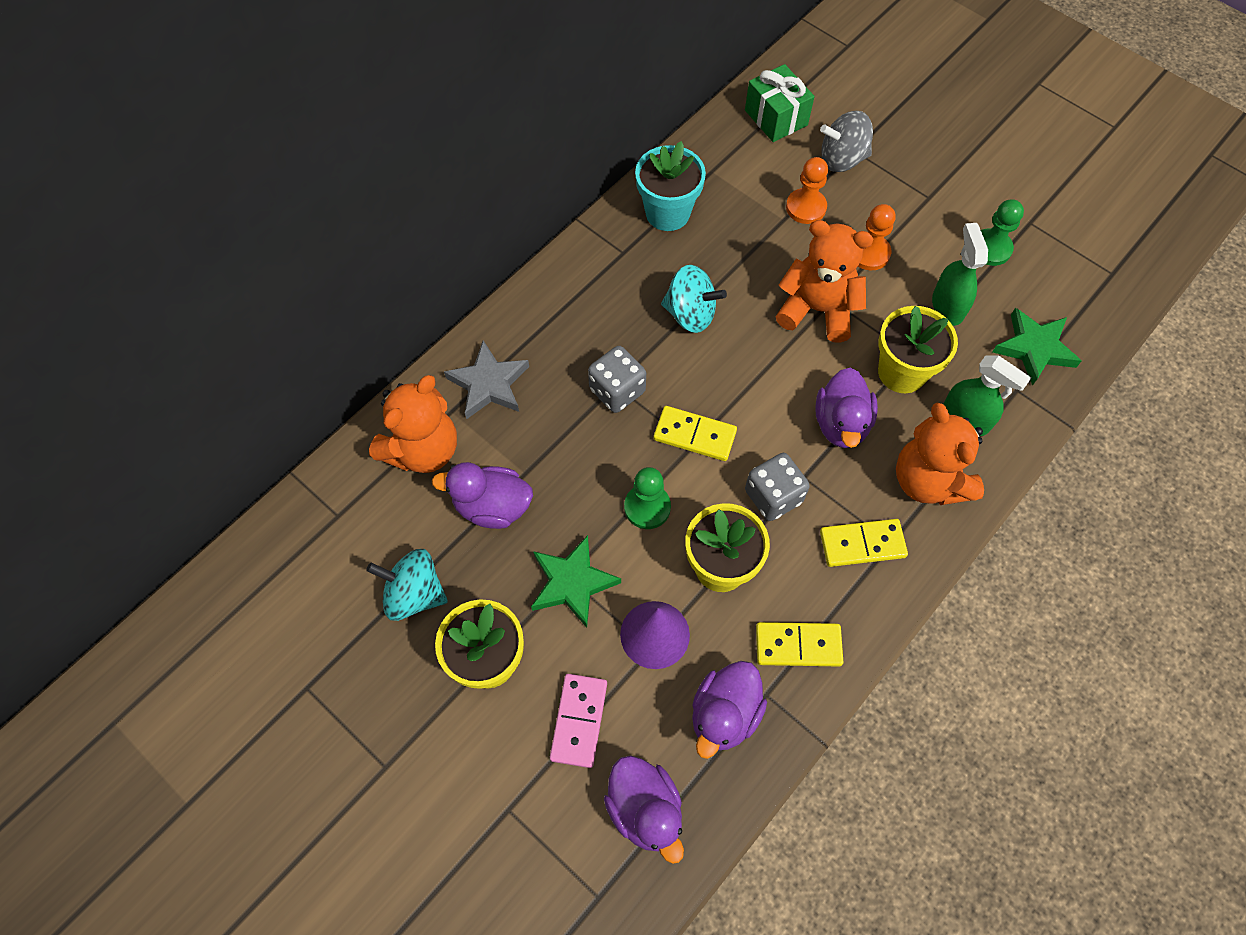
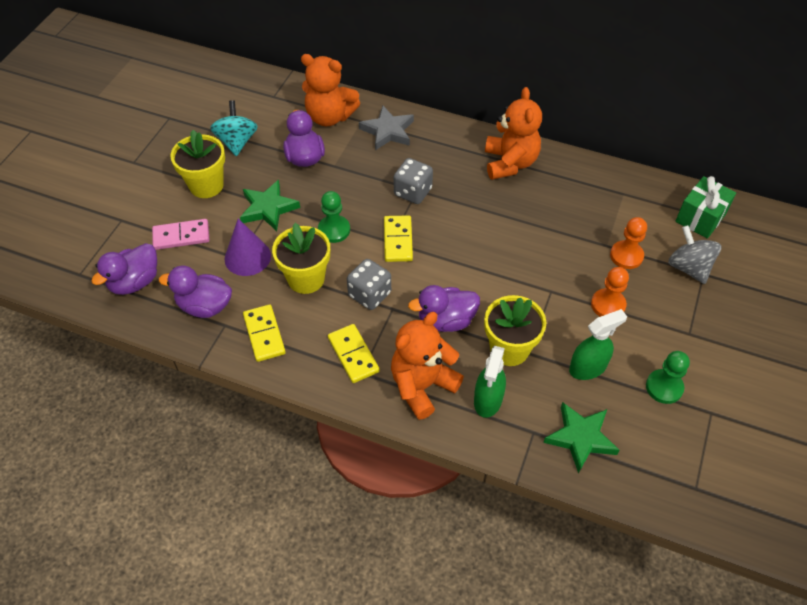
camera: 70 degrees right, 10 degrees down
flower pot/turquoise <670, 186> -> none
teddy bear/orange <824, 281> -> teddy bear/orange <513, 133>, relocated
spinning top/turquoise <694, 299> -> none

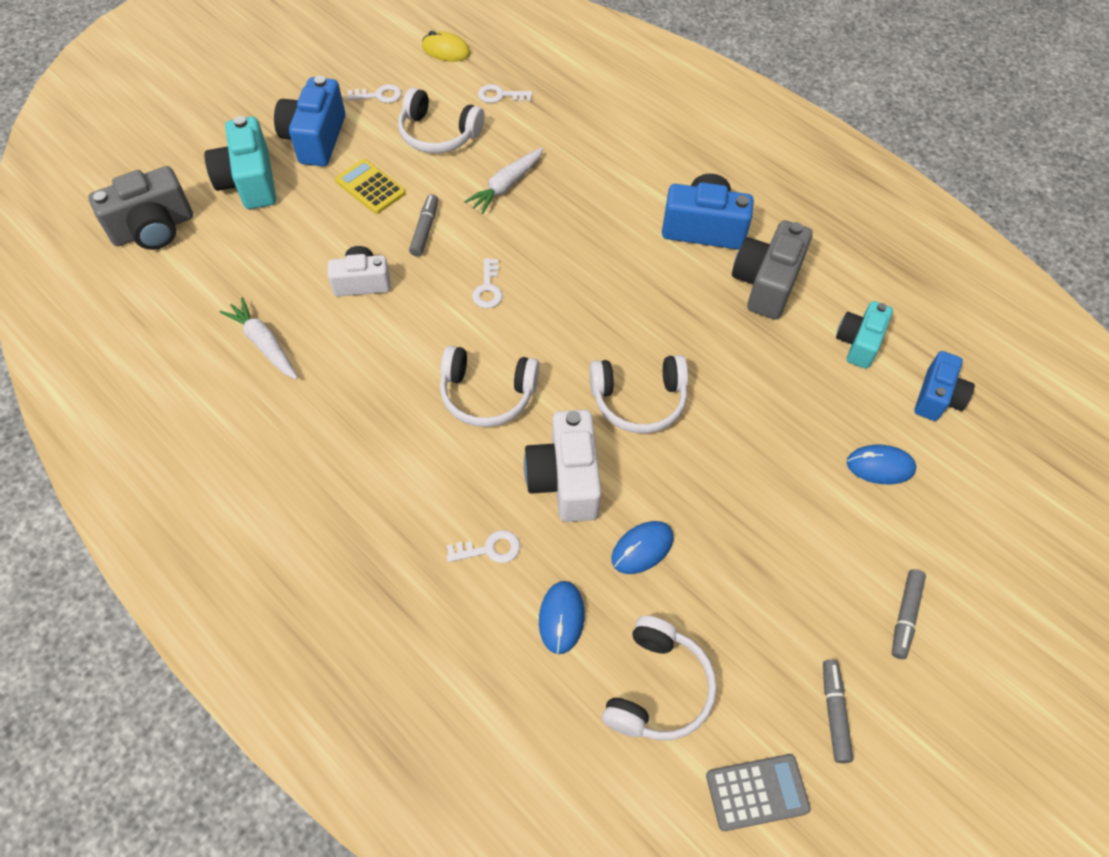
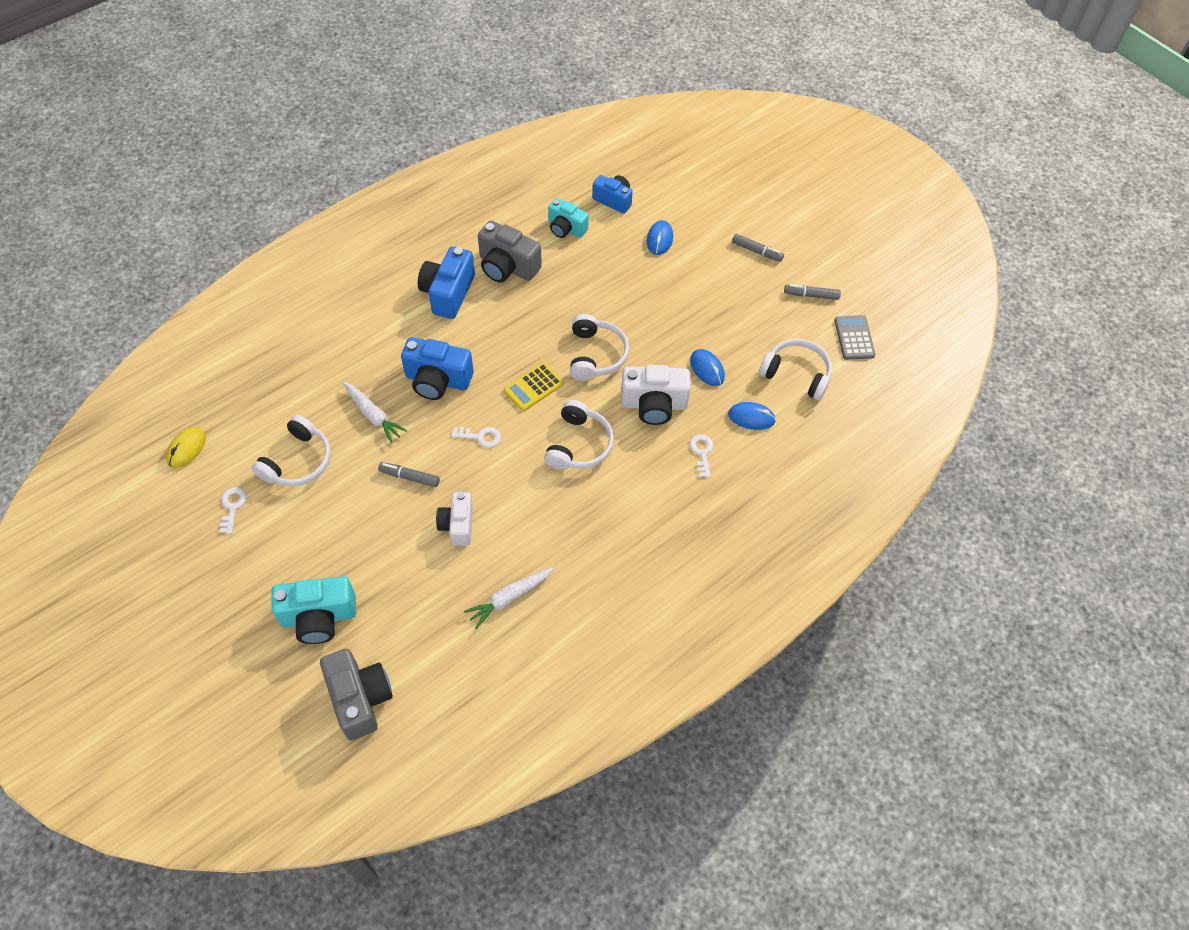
camera: 85 degrees left, 0 degrees up
camera/blue <309, 121> -> camera/blue <437, 368>, relocated
key/white <505, 93> -> none
calculator/yellow <370, 186> -> calculator/yellow <534, 386>, relocated

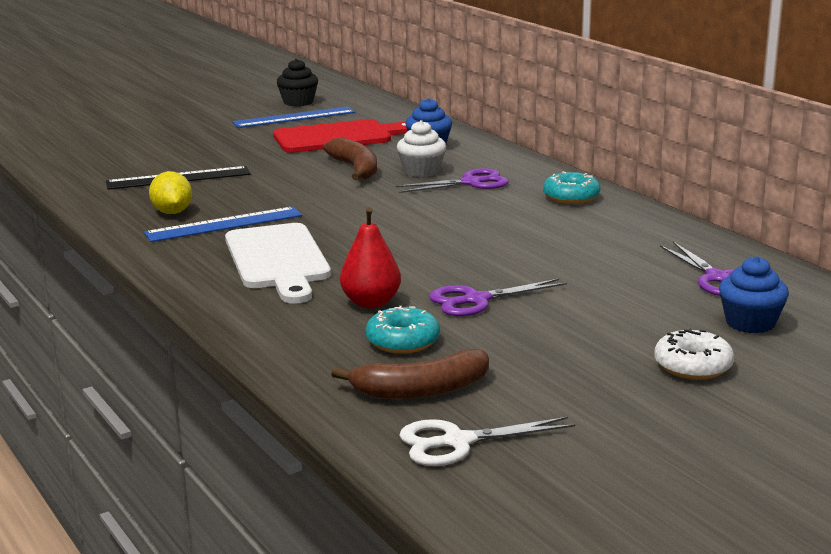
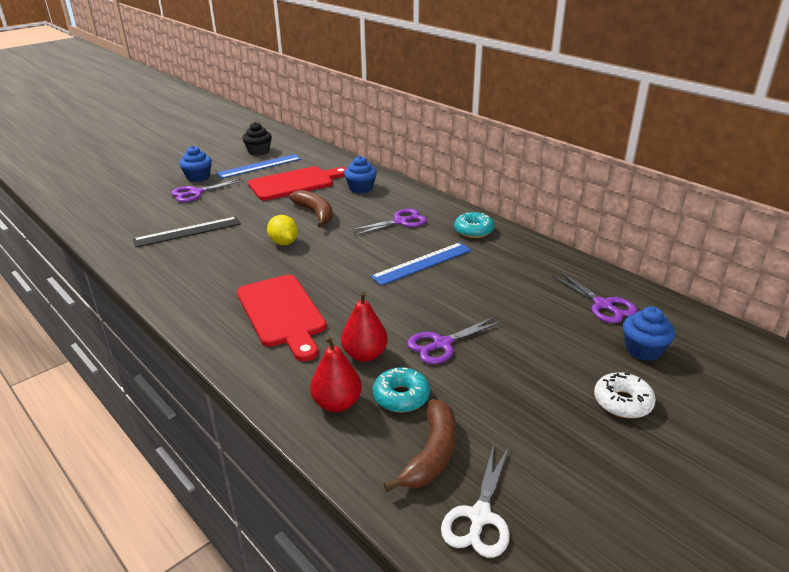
camera: 10 degrees left, 10 degrees up
cupcake/white <421, 148> -> none
lemon/yellow <170, 192> -> lemon/yellow <282, 230>, relocated
ruler/blue <223, 224> -> ruler/blue <421, 264>, relocated
cutting board/white <278, 263> -> cutting board/red <281, 318>
banana/brown <410, 374> -> banana/brown <420, 445>, 45 degrees counterclockwise
scissors/white <487, 441> -> scissors/white <475, 501>, 45 degrees counterclockwise
none -> cupcake/blue <195, 164>
none -> scissors/purple <207, 190>
none -> pear/red <336, 374>

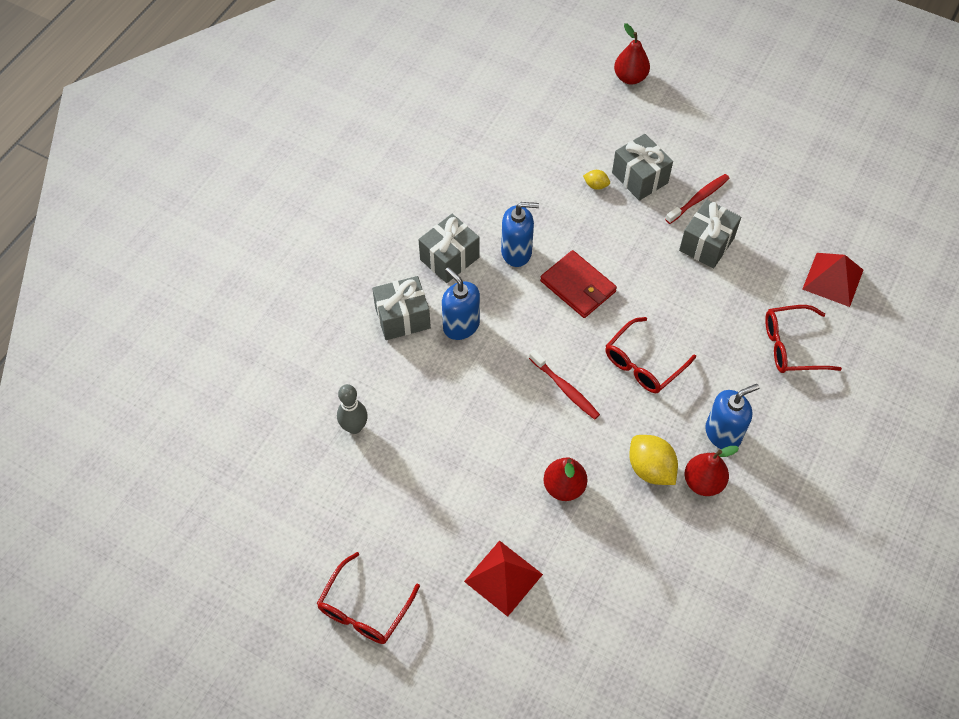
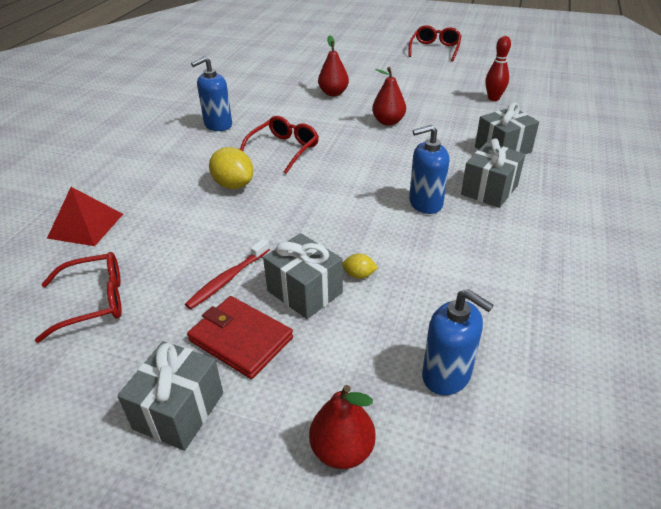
camera: 170 degrees right, 20 degrees down
gift/grey <710, 233> -> gift/grey <170, 396>, relocated
wallet/red <578, 284> -> wallet/red <240, 337>, relocated
soap dispenser/blue <461, 303> -> soap dispenser/blue <457, 342>, relocated
glasses/red <803, 339> -> glasses/red <78, 297>, relocated
toothbrush/red <564, 385> -> none
bowling pin/grey <352, 409> -> bowling pin/red <498, 68>
lemon/yellow <653, 460> -> lemon/yellow <231, 168>, relocated
pear/red <712, 471> -> pear/red <389, 96>, relocated
pyramid/red <503, 578> -> none

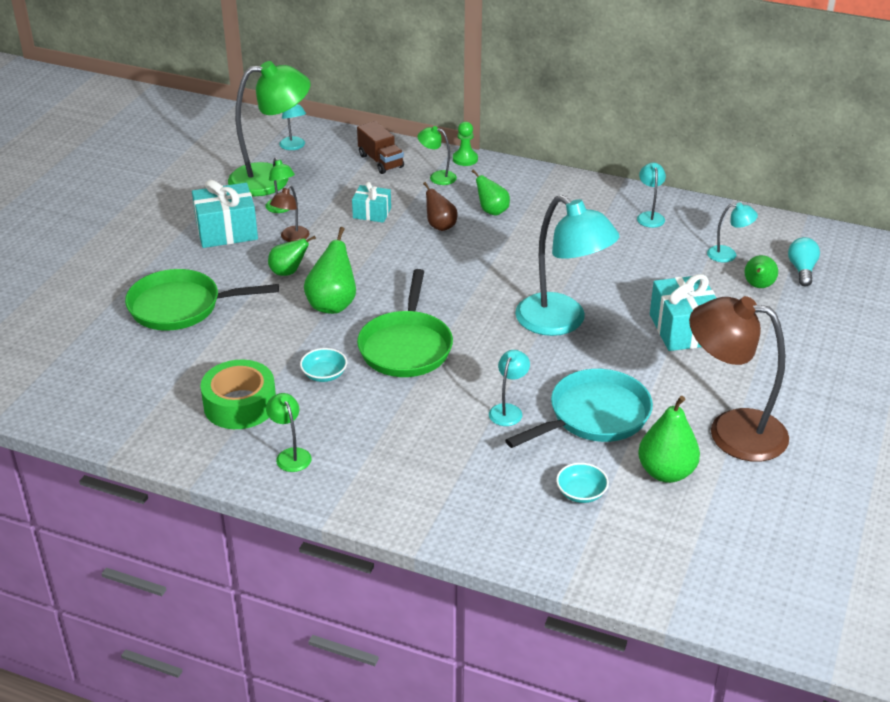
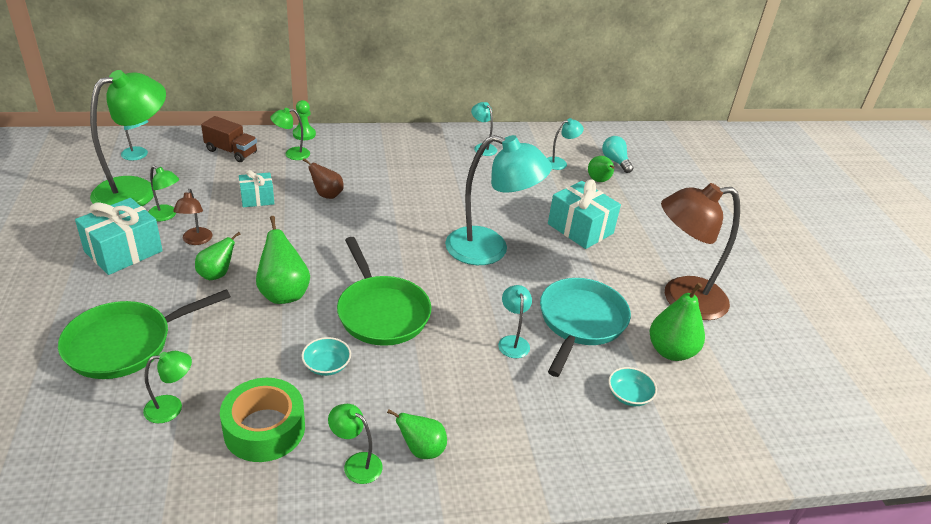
camera: 35 degrees left, 0 degrees up
pear/green <490, 193> -> pear/green <417, 434>, relocated
none -> lamp/green <167, 387>

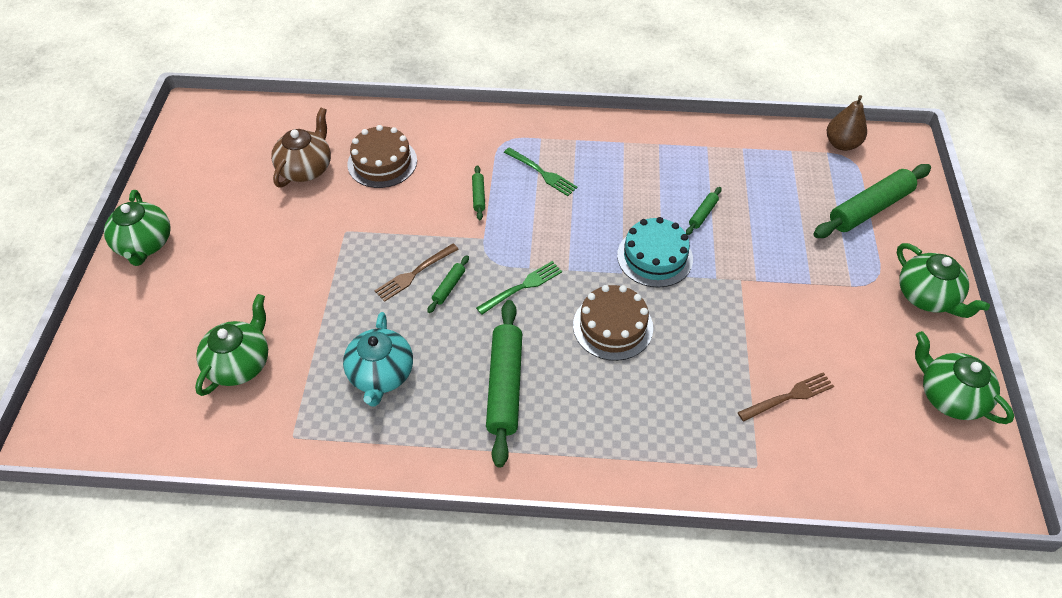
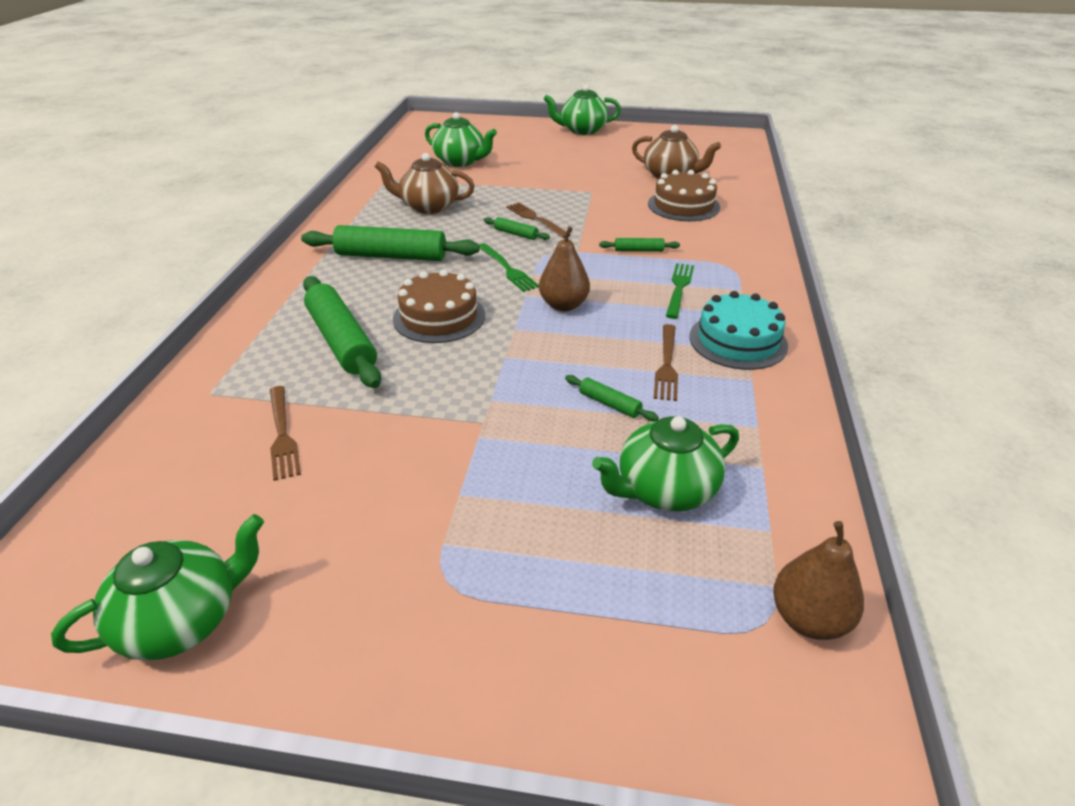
camera: 95 degrees right, 15 degrees down
fork/green <541, 171> -> fork/green <680, 291>, 150 degrees clockwise
rolling pin/green <872, 201> -> rolling pin/green <342, 332>, relocated
cake/turquoise <655, 252> -> cake/turquoise <738, 330>, relocated
teapot/green <943, 280> -> teapot/green <665, 464>, relocated
teapot/turquoise <378, 359> -> teapot/brown <425, 183>
none -> pear/brown <564, 268>
none -> fork/brown <666, 362>

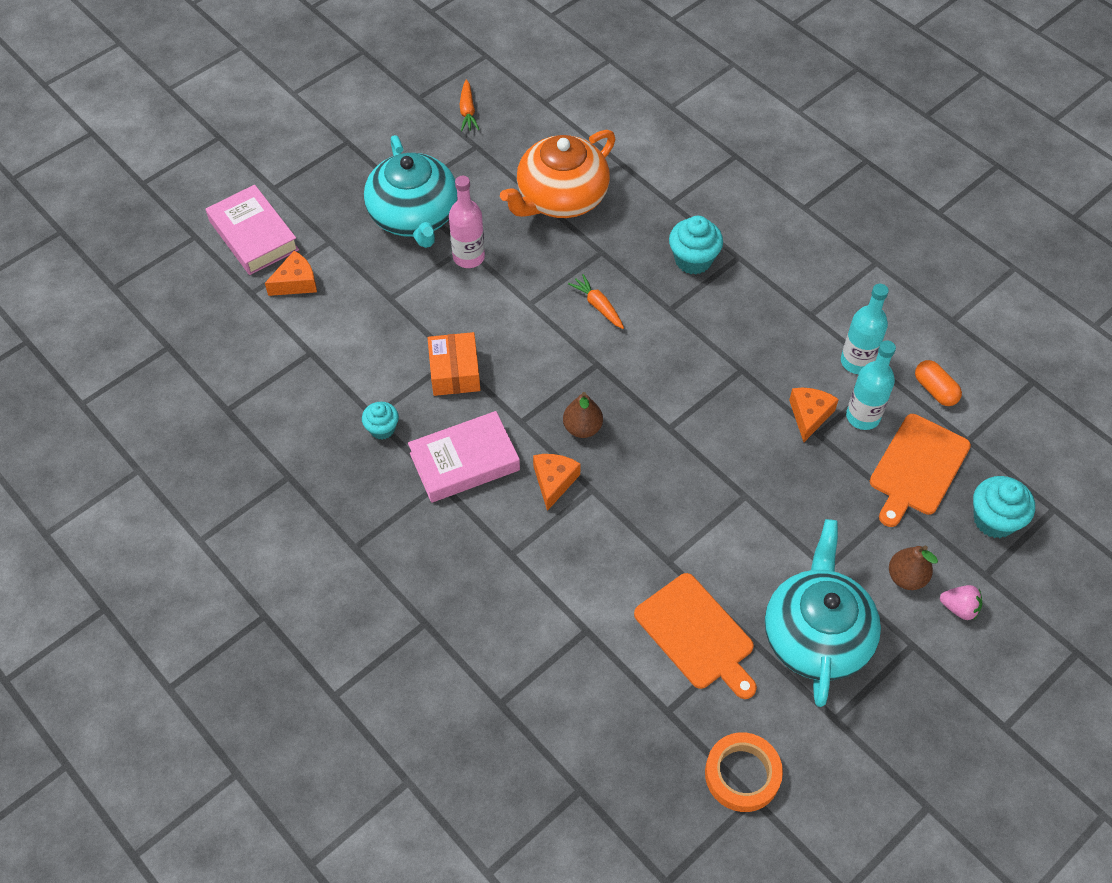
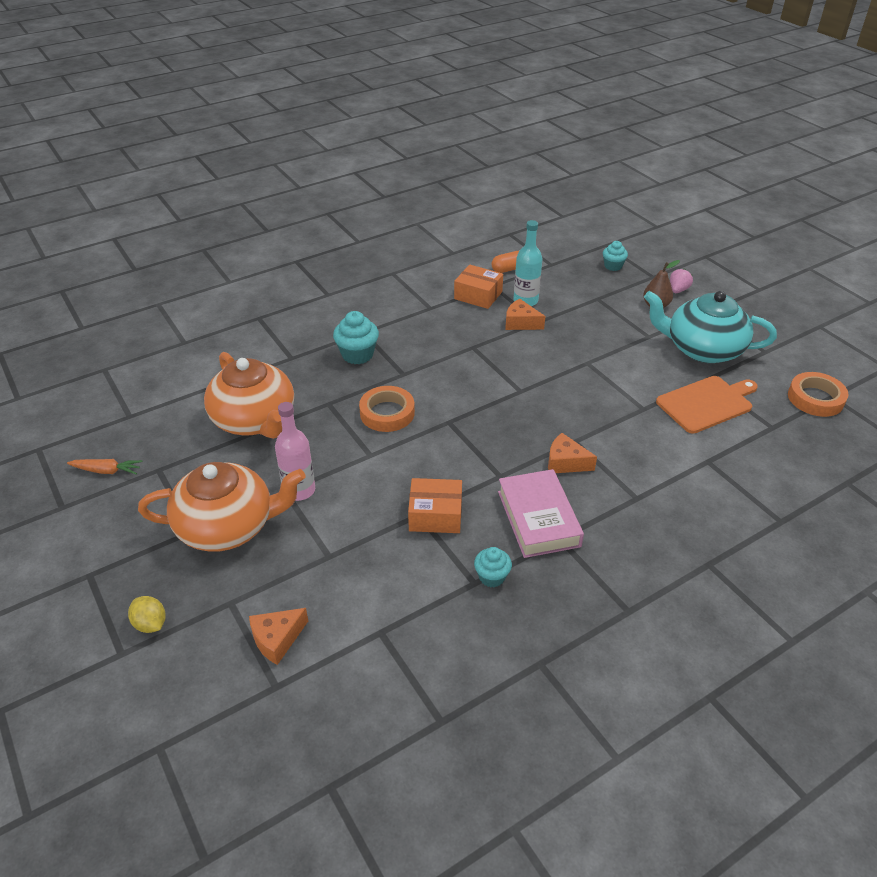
camera: 80 degrees left, 15 degrees down
teapot/turquoise <410, 191> -> teapot/orange <221, 507>
book/pink <252, 230> -> none
cheese/orange <291, 273> -> cheese/orange <278, 636>, 105 degrees counterclockwise
carrot/orange <596, 301> -> tape/orange <387, 409>
bottle/turquoise <865, 329> -> box/orange <478, 286>
pear/brown <583, 415> -> none
cutting board/orange <920, 470> -> none
cupcake/turquoise <1004, 507> -> cupcake/turquoise <615, 256>, x0.63
none -> lemon/yellow <147, 614>

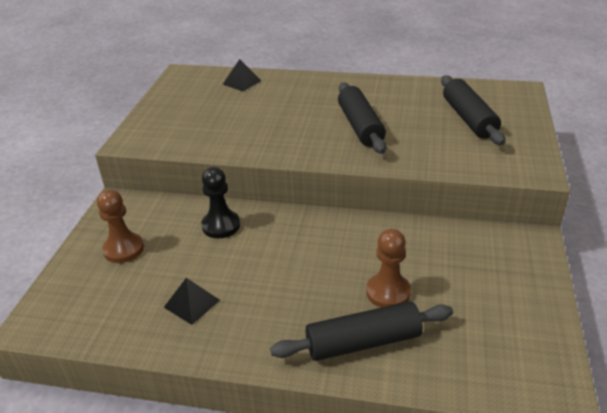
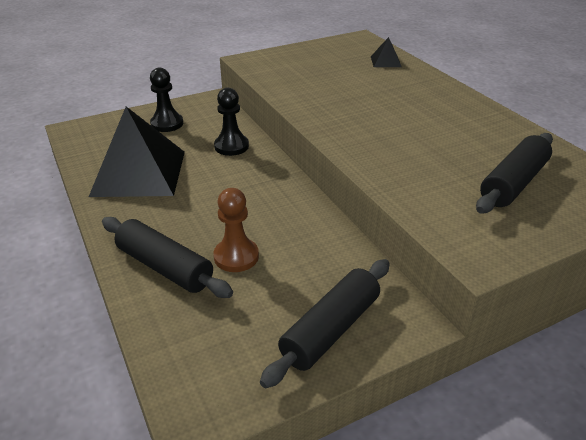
camera: 50 degrees right, 0 degrees up
rolling pin/black <362, 118> -> rolling pin/black <325, 323>, relocated
pawn/brown <120, 226> -> pawn/black <167, 100>
pyramid/black <192, 301> -> pyramid/black <137, 152>, x2.40

